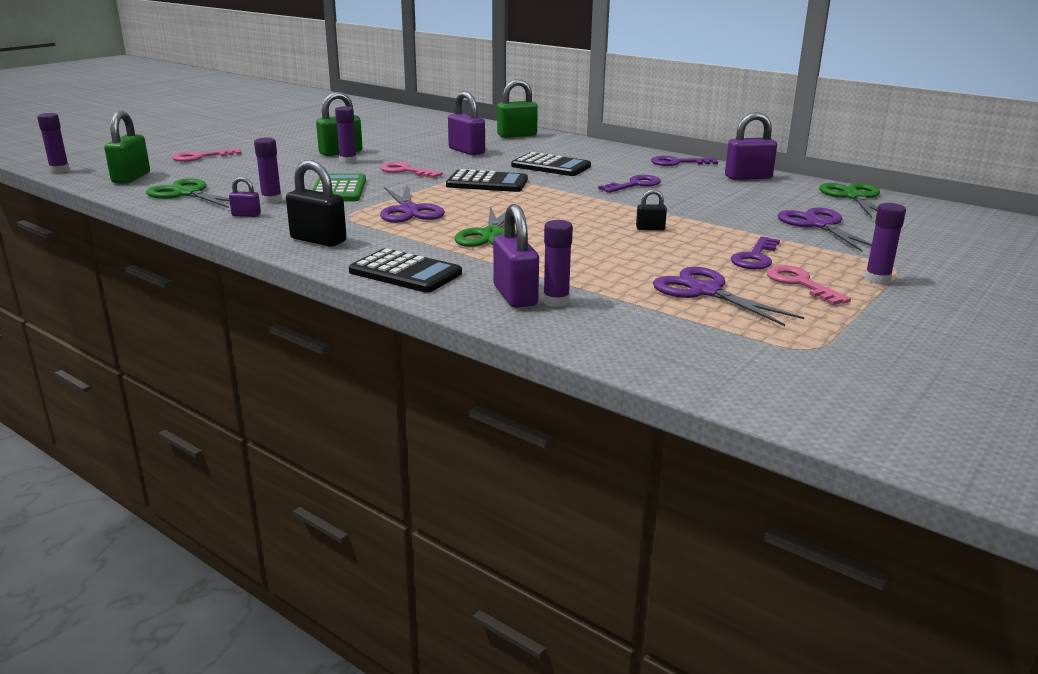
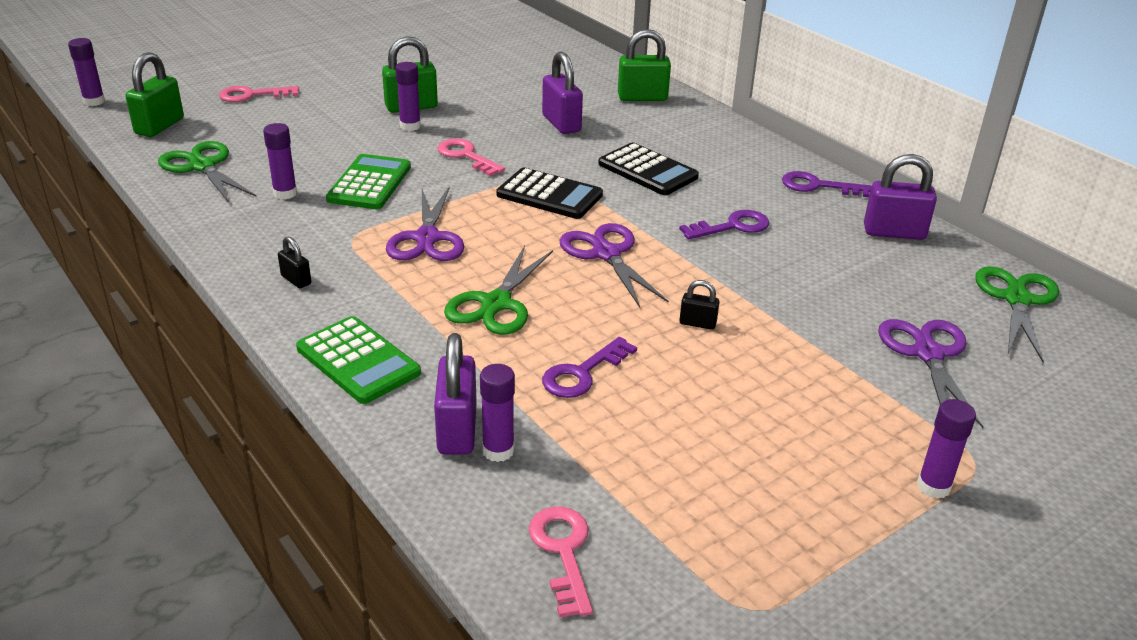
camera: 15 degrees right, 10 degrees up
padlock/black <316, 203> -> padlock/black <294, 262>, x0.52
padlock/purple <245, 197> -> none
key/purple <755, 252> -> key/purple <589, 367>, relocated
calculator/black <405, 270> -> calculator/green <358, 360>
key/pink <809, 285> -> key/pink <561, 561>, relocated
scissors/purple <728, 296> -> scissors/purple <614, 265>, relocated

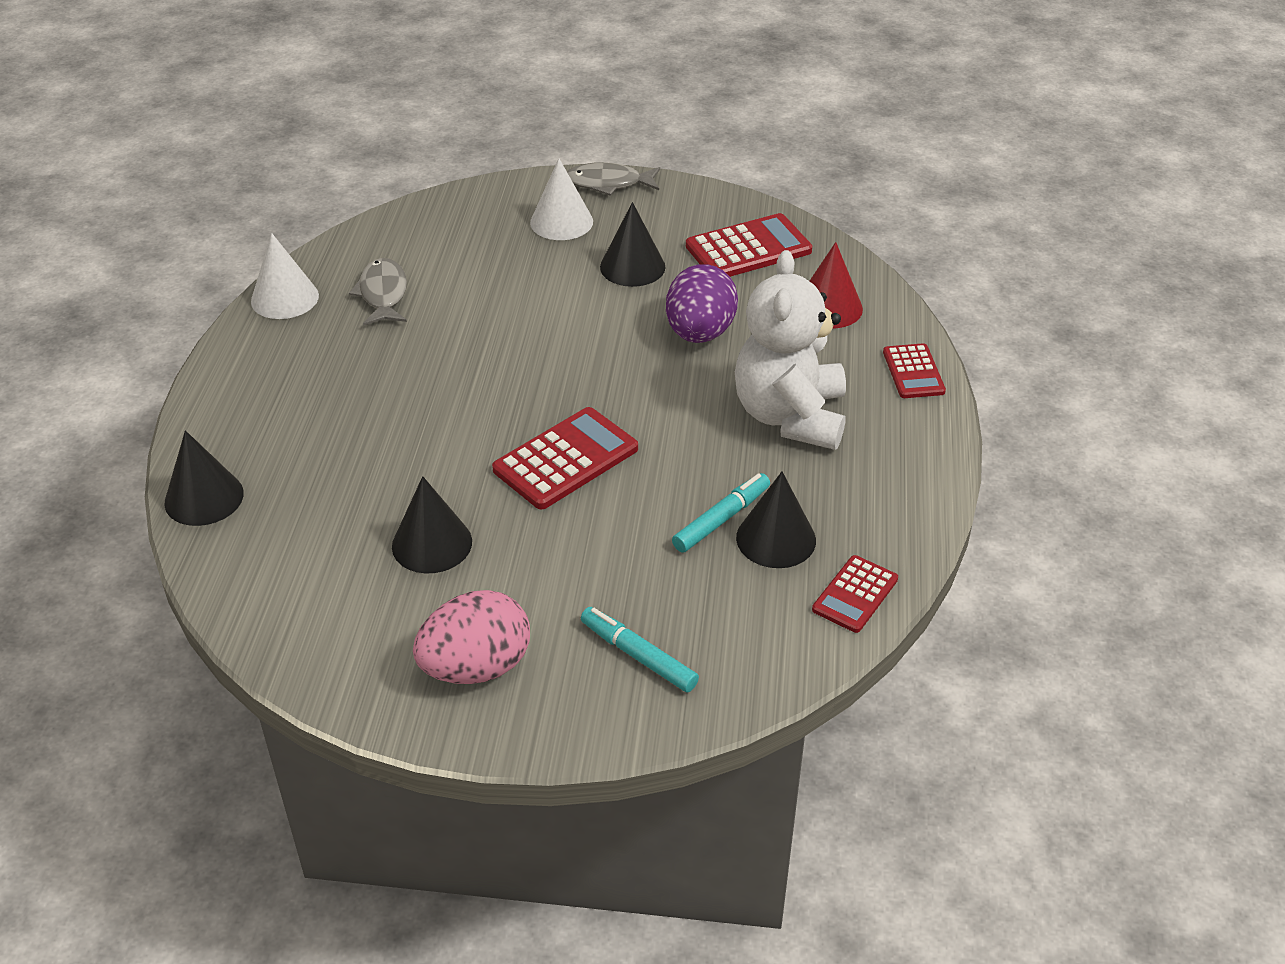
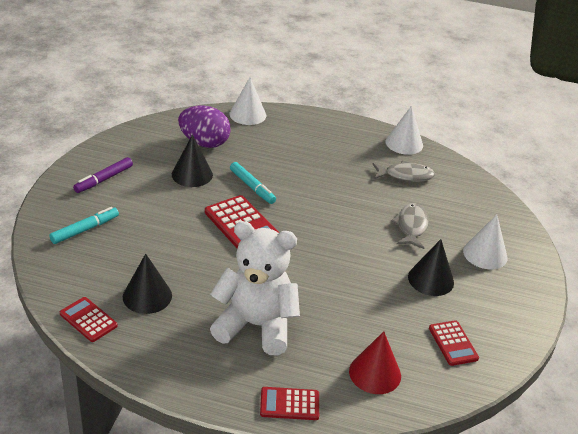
camera: 95 degrees right, 5 degrees down
fish/grey <613, 179> -> fish/grey <410, 226>, relocated
calculator/red <749, 245> -> calculator/red <454, 343>, x0.61
egg/purple <702, 303> -> egg/purple <204, 126>, relocated
cone/black <204, 478> -> cone/white <247, 101>
marker/turquoise <721, 513> -> marker/turquoise <253, 183>, relocated
egg/pink <471, 637> -> marker/purple <103, 175>

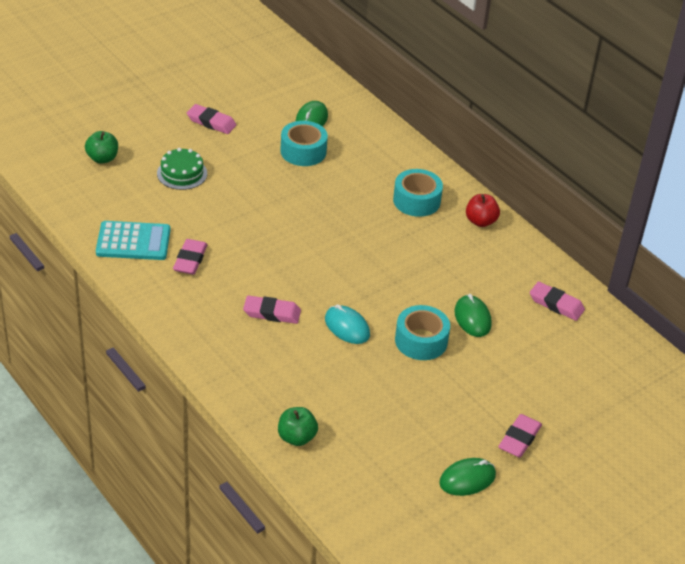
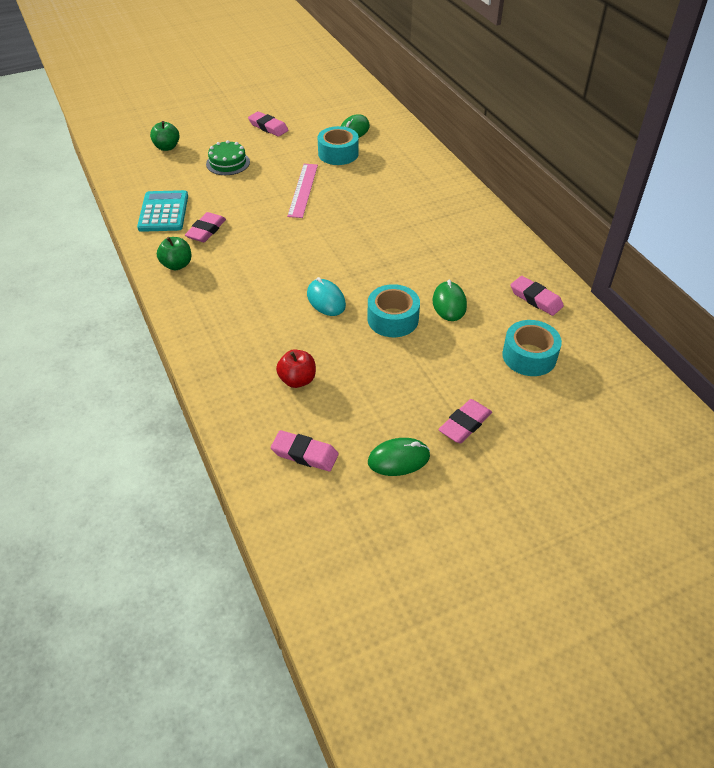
camera: 15 degrees right, 5 degrees up
tape/turquoise <418, 193> -> tape/turquoise <532, 348>, relocated
apple/red <483, 210> -> apple/red <296, 369>, relocated
calculator/turquoise <133, 240> -> calculator/turquoise <162, 211>, 105 degrees counterclockwise
eraser/pink <272, 309> -> eraser/pink <305, 450>, relocated
apple/green <298, 426> -> apple/green <174, 253>, relocated
none -> ruler/pink <302, 191>

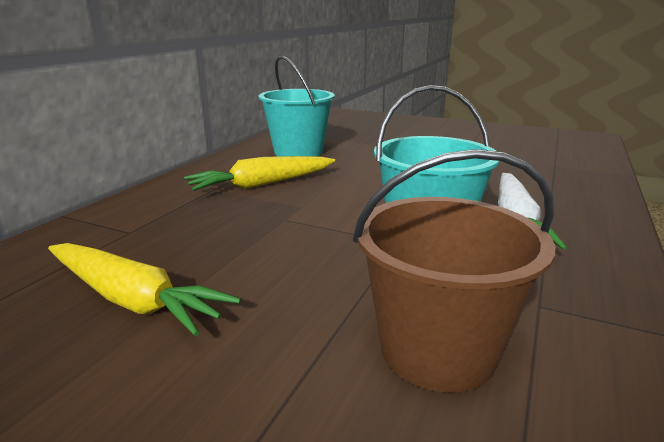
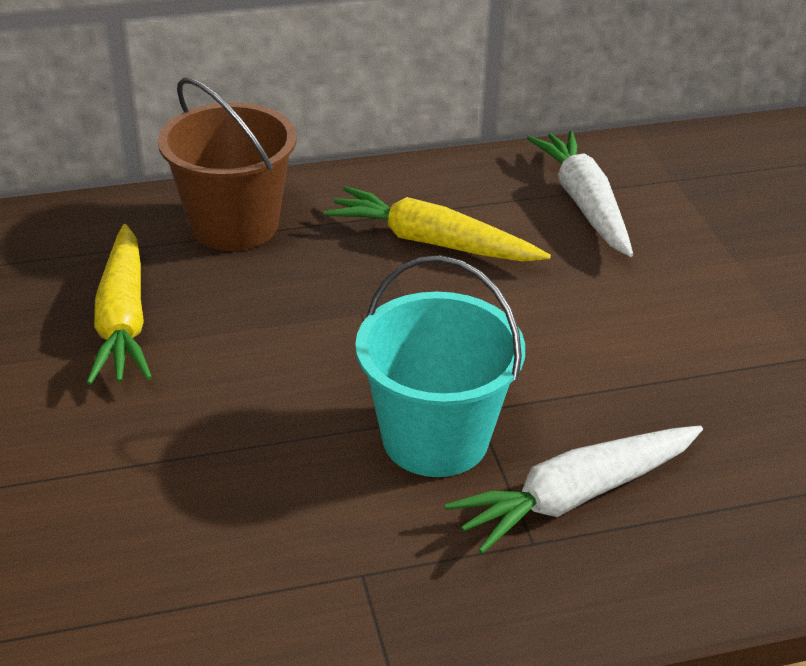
camera: 50 degrees right, 15 degrees up
bucket/turquoise <296, 106> -> carrot/white <580, 194>
bucket/brown <454, 271> -> bucket/brown <227, 164>, relocated

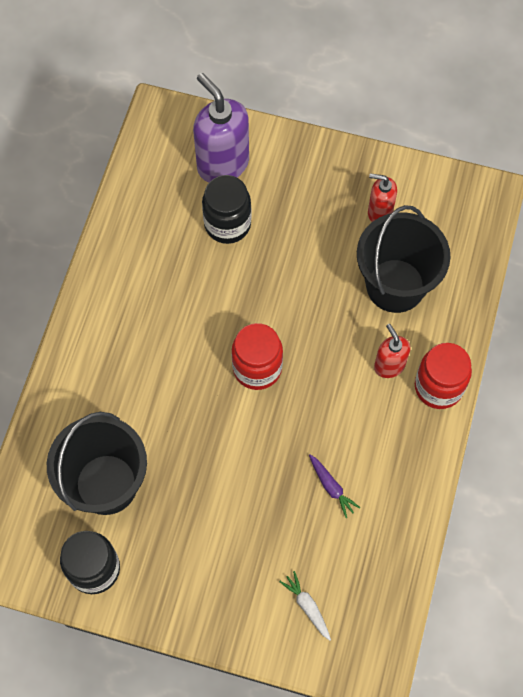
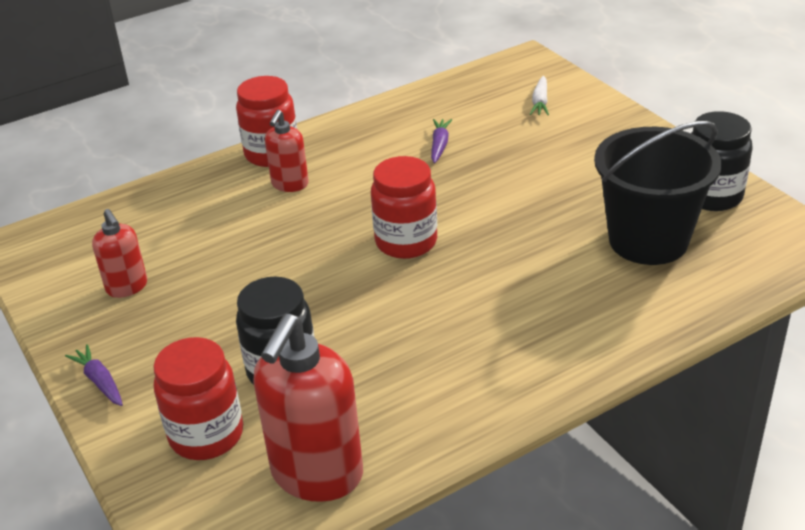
camera: 135 degrees left, 30 degrees down
soap dispenser/purple <221, 128> -> jar/red <198, 398>
bucket/black <404, 259> -> none
none -> soap dispenser/red <308, 408>
none -> carrot/purple <94, 375>

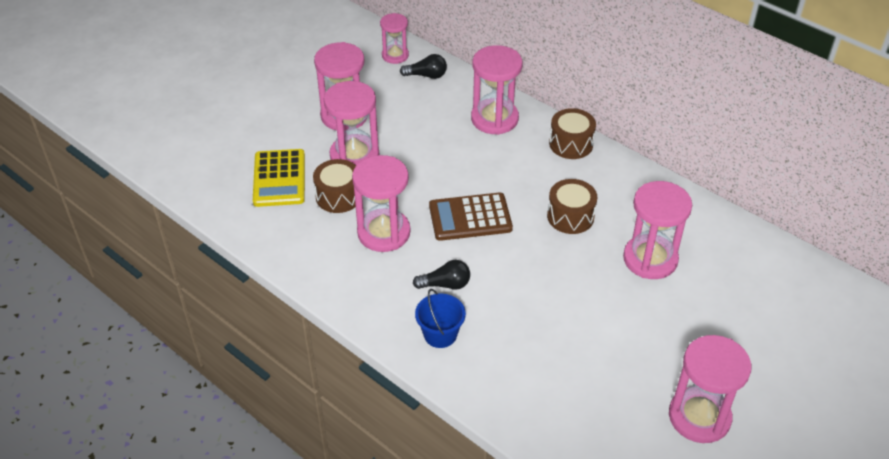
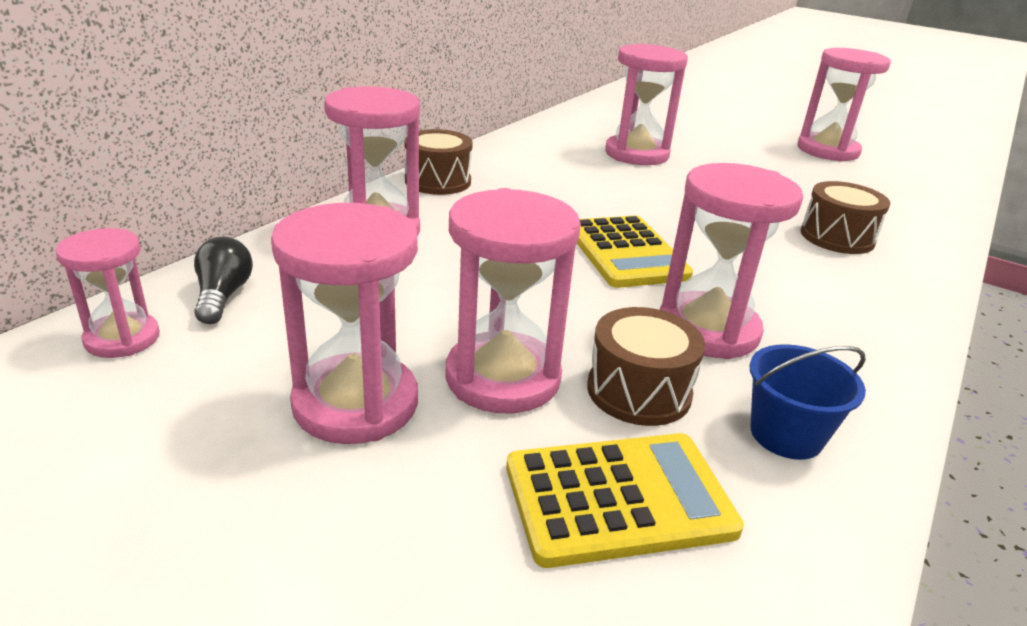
camera: 100 degrees left, 15 degrees down
drum/brown <572, 206> -> drum/brown <845, 217>, relocated
calculator/brown <471, 217> -> calculator/yellow <635, 251>
light bulb/black <441, 275> -> none
bucket/blue <440, 318> -> bucket/blue <808, 402>, relocated

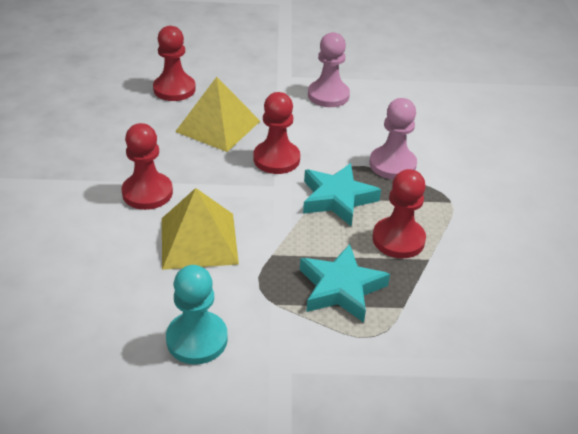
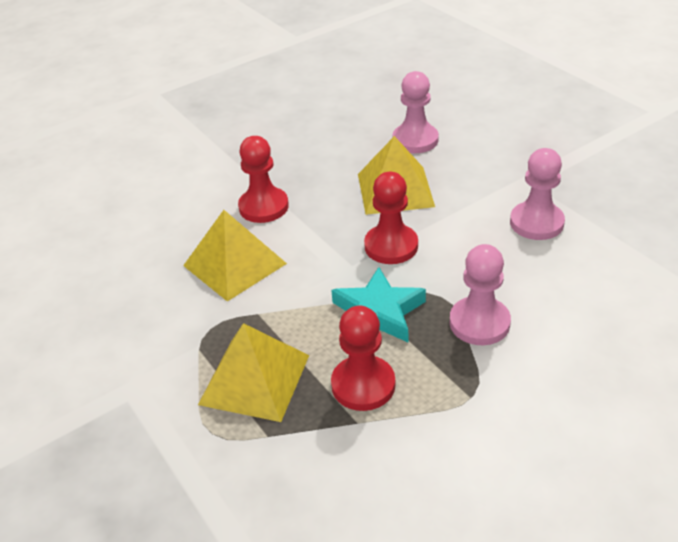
camera: 60 degrees right, 0 degrees up
pawn/red <174, 63> -> pawn/pink <416, 112>
star/turquoise <345, 283> -> pyramid/yellow <253, 372>
pawn/turquoise <197, 315> -> none

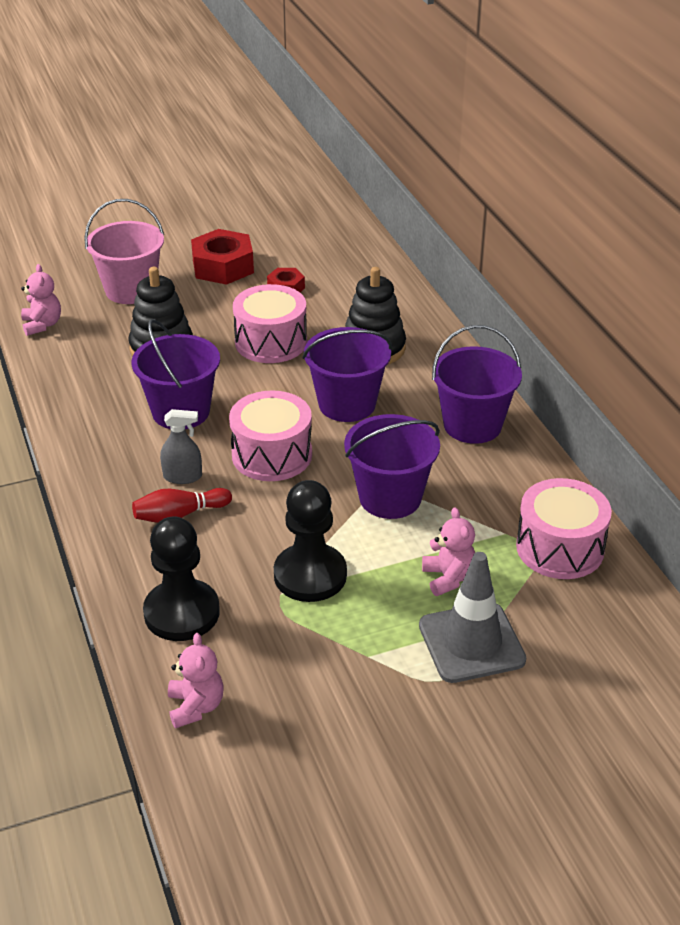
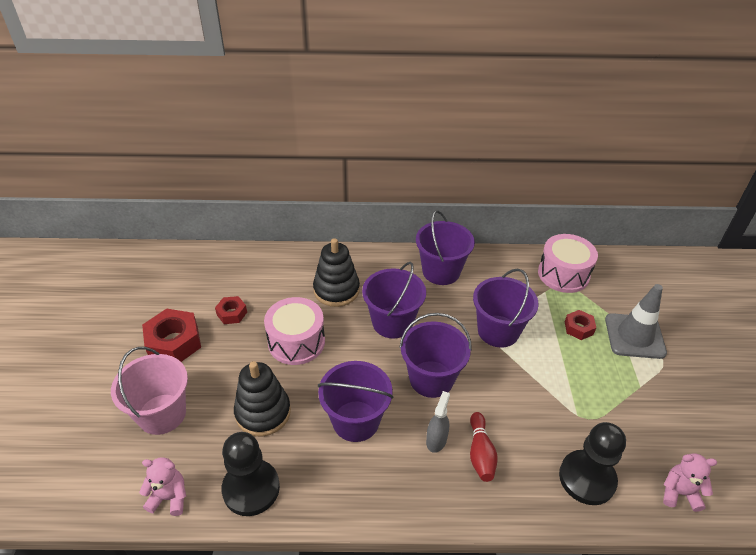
camera: 70 degrees left, 5 degrees up
drum/pink <270, 435> -> bucket/purple <435, 355>
pawn/black <310, 541> -> pawn/black <251, 474>, relocated
teddy bear/pink <448, 551> -> nut/red <580, 325>

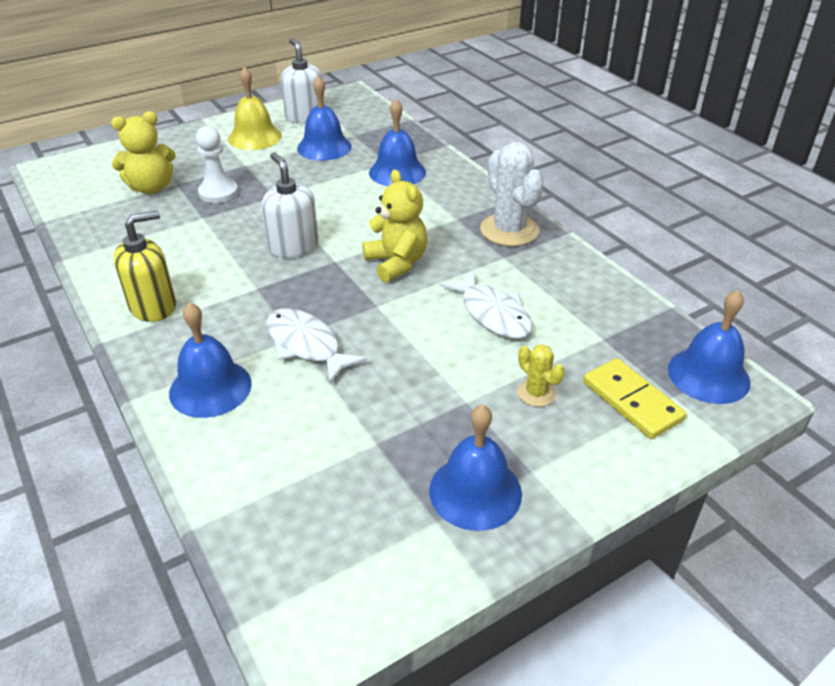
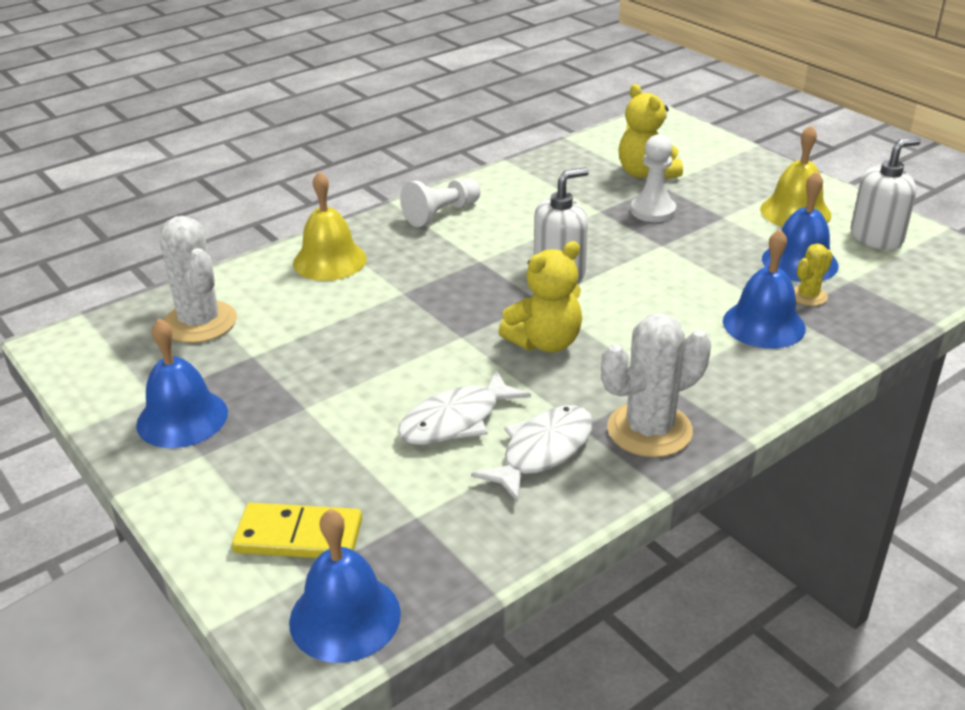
camera: 85 degrees right, 5 degrees down
soap dispenser/yellow <145, 266> -> pawn/white <440, 202>
bell/blue <210, 360> -> bell/yellow <330, 226>
fish/white <316, 345> -> fish/white <532, 453>, relocated
cactus/yellow <541, 375> -> cactus/yellow <813, 274>, relocated
domino/yellow <634, 398> -> domino/yellow <297, 530>, 45 degrees clockwise
none -> cactus/white <198, 279>

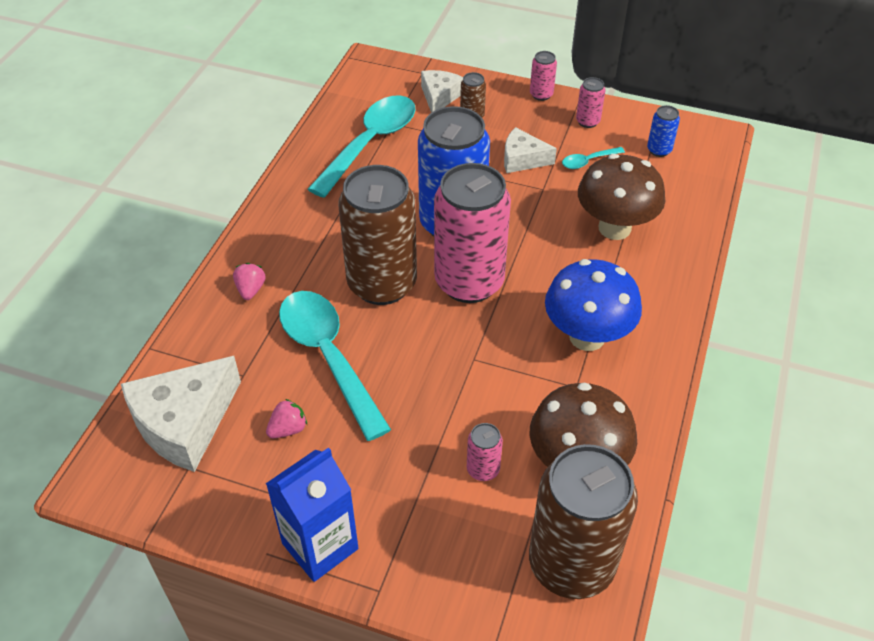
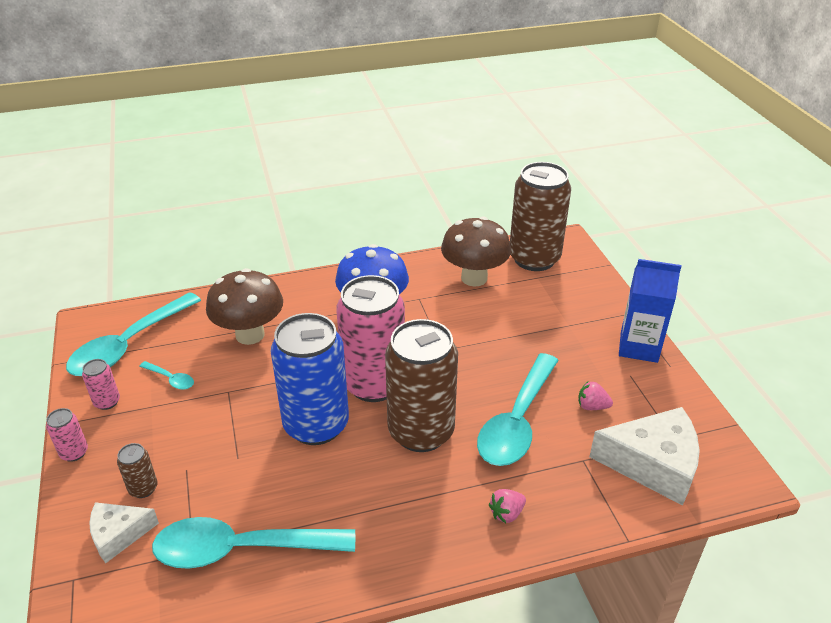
camera: 125 degrees left, 10 degrees down
can/blue <663, 131> -> spoon/turquoise <133, 334>
cheese/white <530, 150> -> none
can/pink <485, 452> -> none

